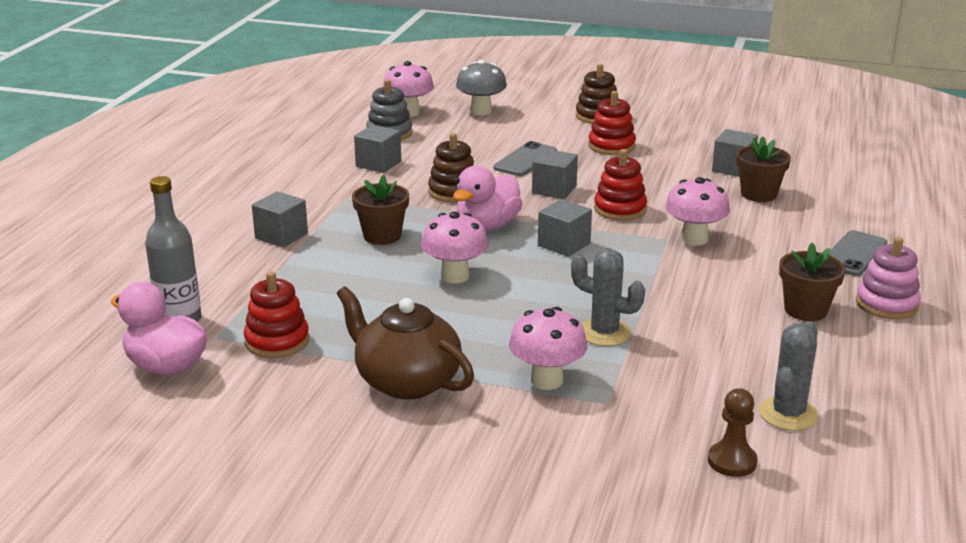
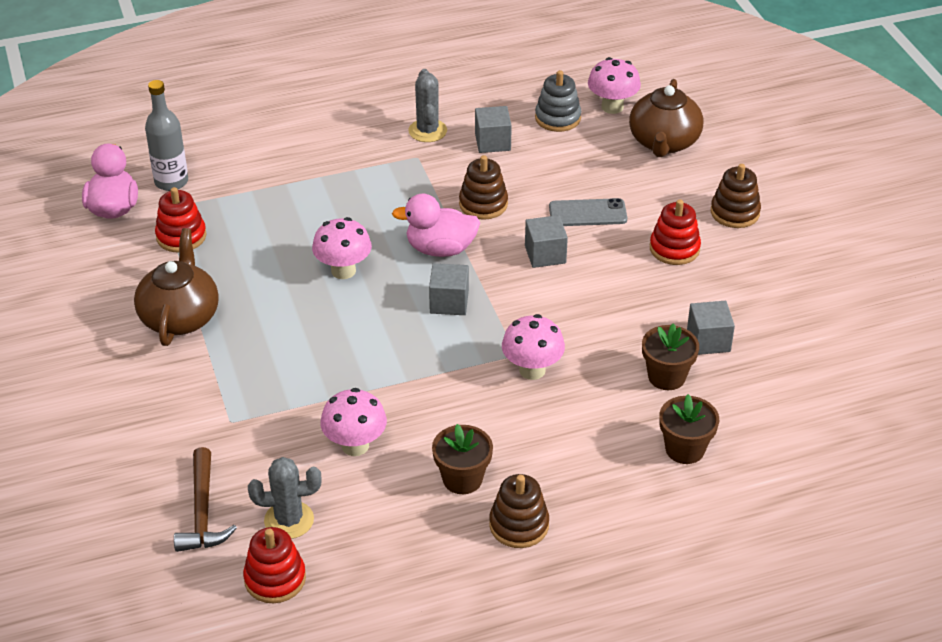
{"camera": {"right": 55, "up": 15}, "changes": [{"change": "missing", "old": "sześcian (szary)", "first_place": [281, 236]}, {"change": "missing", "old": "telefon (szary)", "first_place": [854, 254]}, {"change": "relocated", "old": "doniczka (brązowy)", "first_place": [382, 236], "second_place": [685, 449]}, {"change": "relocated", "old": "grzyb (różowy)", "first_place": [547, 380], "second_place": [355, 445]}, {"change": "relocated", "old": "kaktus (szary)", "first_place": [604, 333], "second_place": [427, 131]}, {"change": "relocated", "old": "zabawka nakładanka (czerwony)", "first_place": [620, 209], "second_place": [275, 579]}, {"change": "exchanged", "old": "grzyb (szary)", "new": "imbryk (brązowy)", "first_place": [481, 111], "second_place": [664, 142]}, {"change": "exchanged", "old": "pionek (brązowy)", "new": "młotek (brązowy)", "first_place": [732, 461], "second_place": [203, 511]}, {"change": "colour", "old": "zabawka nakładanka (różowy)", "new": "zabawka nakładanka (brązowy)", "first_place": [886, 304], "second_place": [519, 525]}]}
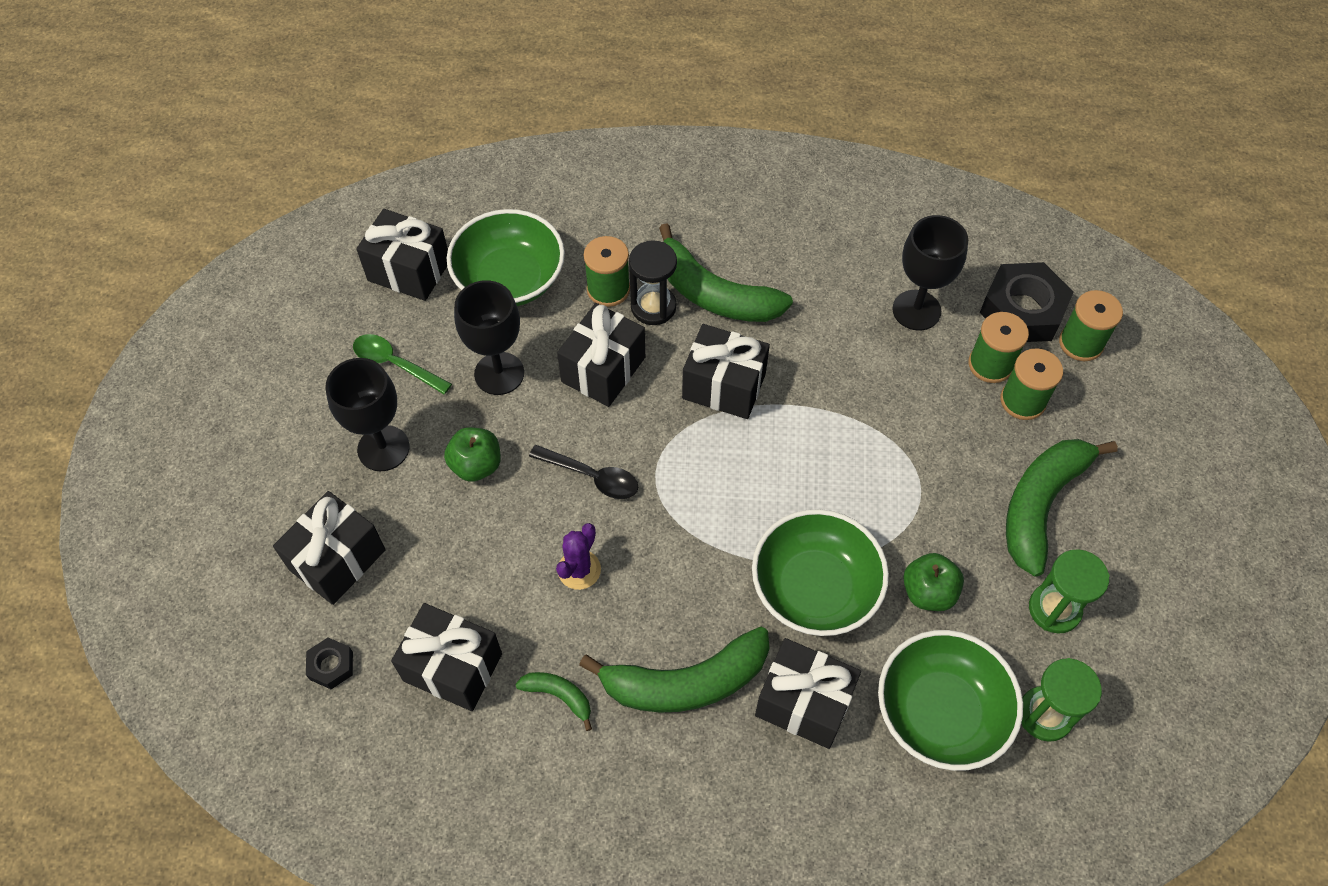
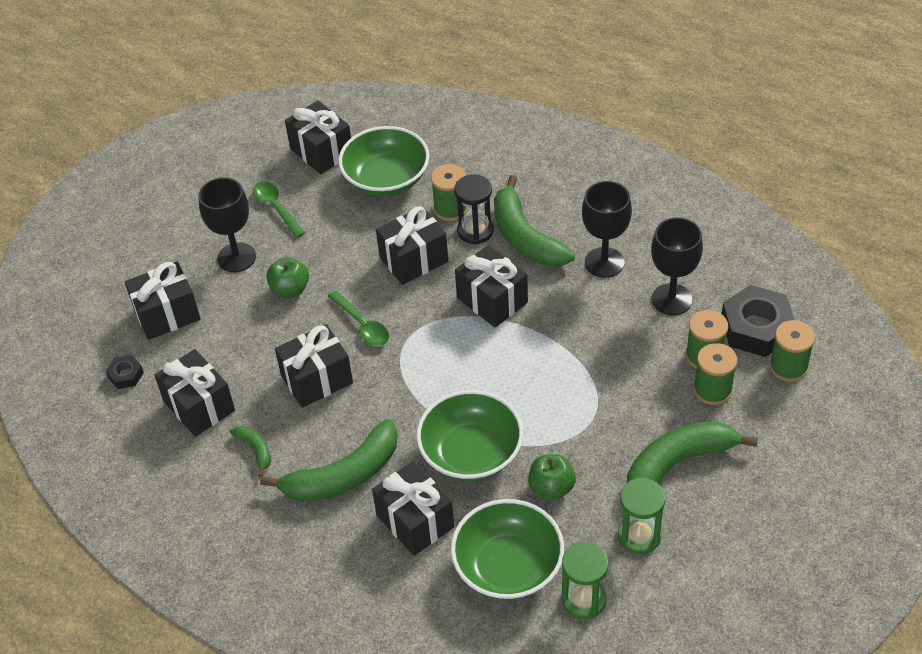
{"camera": {"right": 30, "up": -10}, "changes": [{"change": "relocated", "old": "kielich (czarny)", "first_place": [499, 373], "second_place": [604, 262]}, {"change": "exchanged", "old": "kaktus (fioletowy)", "new": "prezent (czarny)", "first_place": [579, 570], "second_place": [317, 379]}, {"change": "colour", "old": "łyżka (czarny)", "new": "łyżka (zielony)", "first_place": [591, 476], "second_place": [362, 325]}, {"change": "spun", "old": "banan (zielony)", "first_place": [685, 682], "second_place": [343, 475], "degrees": -45}]}
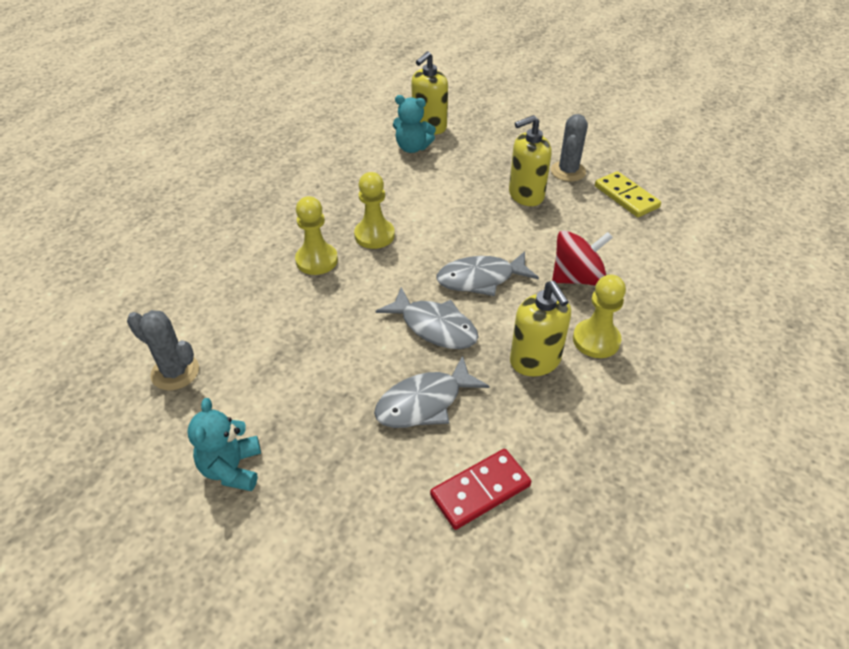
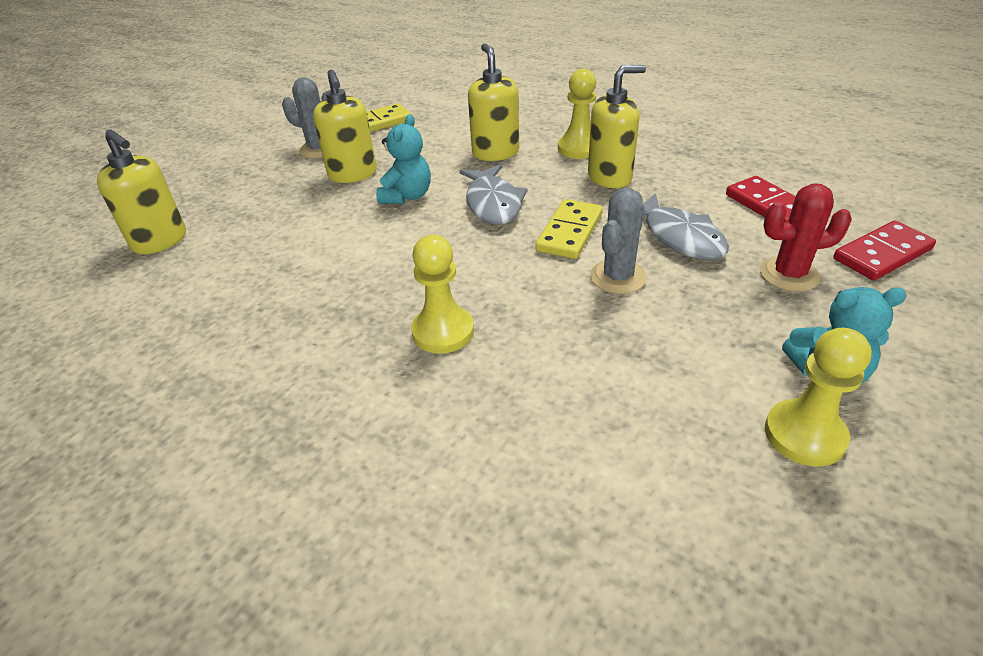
{"camera": {"right": -85, "up": -5}, "changes": [{"change": "appeared", "new": "kaktus (czerwony)", "second_place": [789, 274]}, {"change": "appeared", "new": "kostka domina (czerwony)", "second_place": [882, 254]}, {"change": "relocated", "old": "kaktus (szary)", "first_place": [175, 372], "second_place": [618, 277]}, {"change": "relocated", "old": "pionek (żółty)", "first_place": [374, 235], "second_place": [804, 435]}, {"change": "relocated", "old": "miś (turkusowy)", "first_place": [412, 148], "second_place": [407, 196]}, {"change": "exchanged", "old": "ryba (szary)", "new": "kostka domina (żółty)", "first_place": [434, 327], "second_place": [569, 232]}, {"change": "exchanged", "old": "bączek (czerwony)", "new": "dozownik mydła (żółty)", "first_place": [577, 278], "second_place": [495, 153]}]}
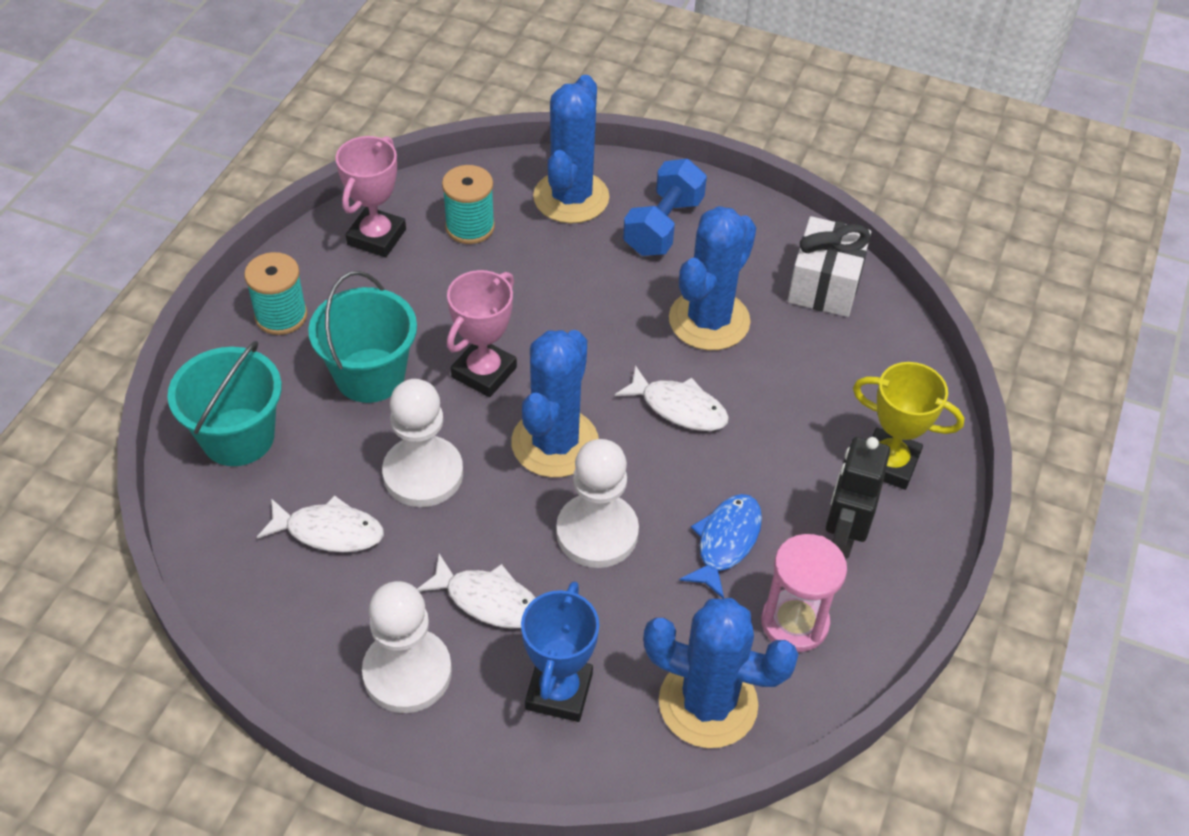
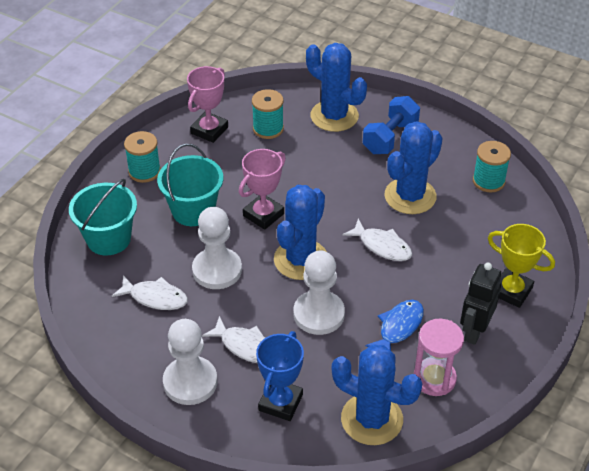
{"camera": {"right": 10, "up": -5}, "changes": [{"change": "exchanged", "old": "prezent (biały)", "new": "szpulka (turkusowy)", "first_place": [824, 285], "second_place": [488, 181]}, {"change": "spun", "old": "kaktus (niebieski)", "first_place": [571, 197], "second_place": [334, 116], "degrees": -75}]}
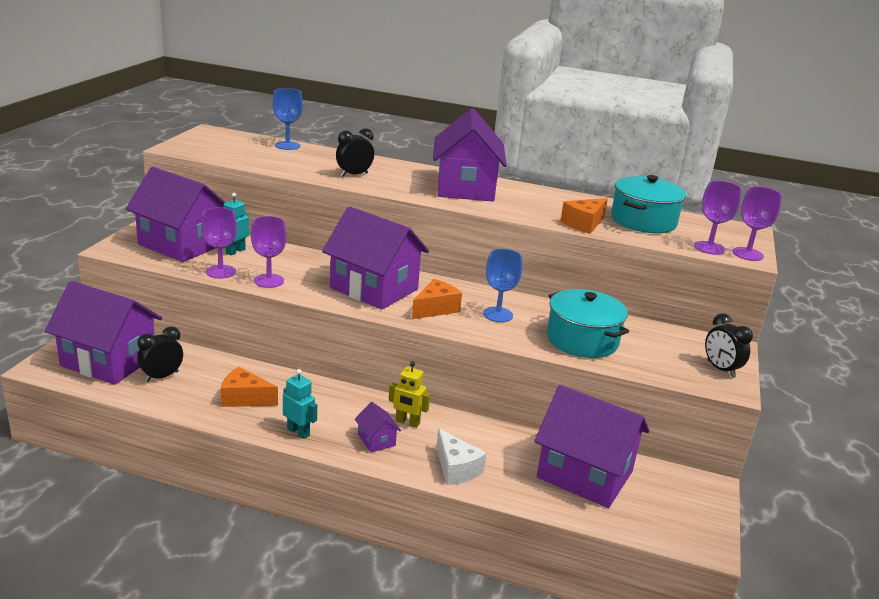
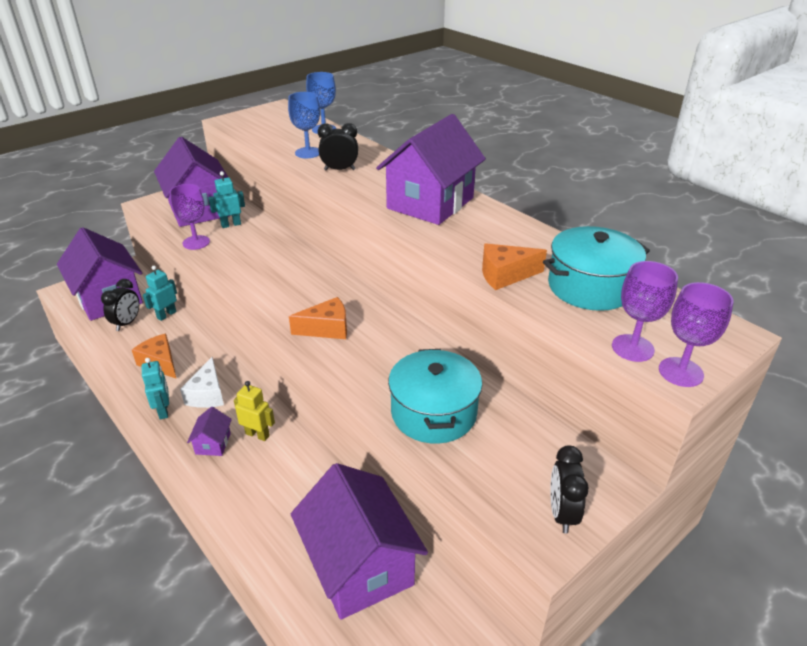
{"camera": {"right": 35, "up": 10}, "changes": [{"change": "missing", "old": "kielich (fioletowy)", "first_place": [269, 281]}, {"change": "missing", "old": "domek (fioletowy)", "first_place": [374, 289]}, {"change": "appeared", "new": "robot (turkusowy)", "second_place": [166, 315]}, {"change": "relocated", "old": "ser (biały)", "first_place": [456, 468], "second_place": [207, 394]}, {"change": "relocated", "old": "kielich (niebieski)", "first_place": [498, 314], "second_place": [308, 153]}, {"change": "spun", "old": "budzik (czarny)", "first_place": [162, 376], "second_place": [127, 323], "degrees": 120}, {"change": "spun", "old": "robot (żółty)", "first_place": [407, 422], "second_place": [257, 434], "degrees": 150}]}
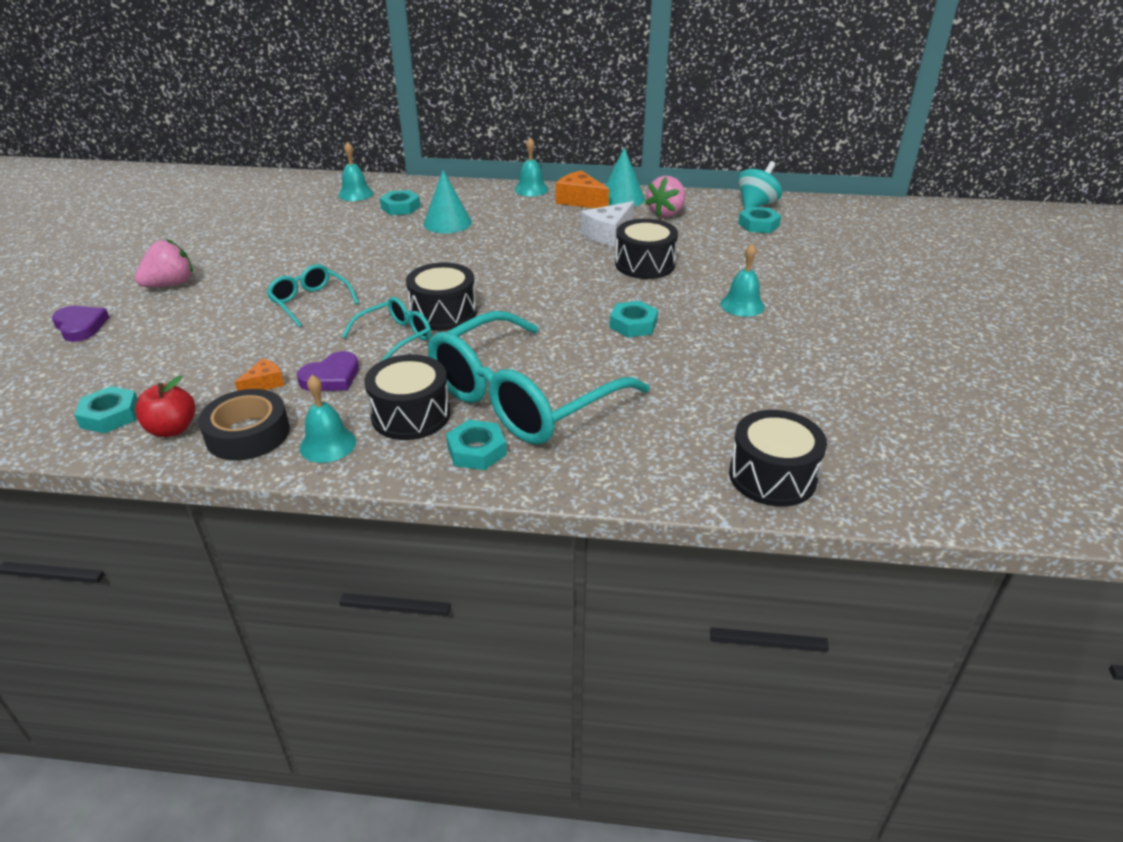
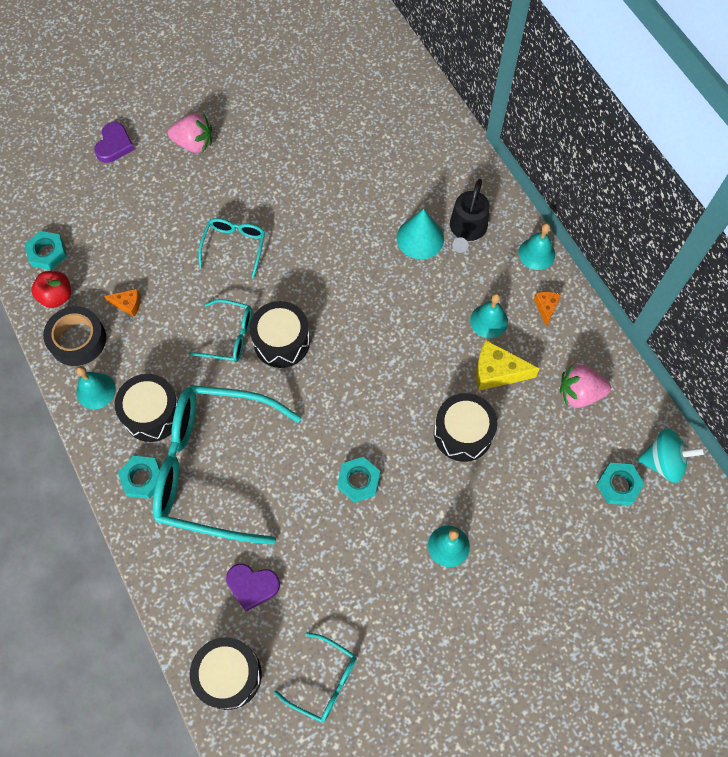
{"camera": {"right": 55, "up": 30}, "changes": [{"change": "missing", "old": "nakrętka (turkusowy)", "first_place": [400, 207]}, {"change": "missing", "old": "stożek (turkusowy)", "first_place": [622, 198]}, {"change": "appeared", "new": "okulary (turkusowy)", "second_place": [323, 681]}, {"change": "appeared", "new": "konewka (czarny)", "second_place": [466, 230]}, {"change": "relocated", "old": "serce (fioletowy)", "first_place": [331, 377], "second_place": [252, 586]}, {"change": "relocated", "old": "dzwonek (turkusowy)", "first_place": [355, 194], "second_place": [489, 321]}, {"change": "colour", "old": "ser (biały)", "new": "ser (żółty)", "first_place": [608, 234], "second_place": [496, 372]}, {"change": "size", "old": "ser (pomarańczowy)", "first_place": [580, 200], "second_place": [546, 307], "factor": 0.57}]}
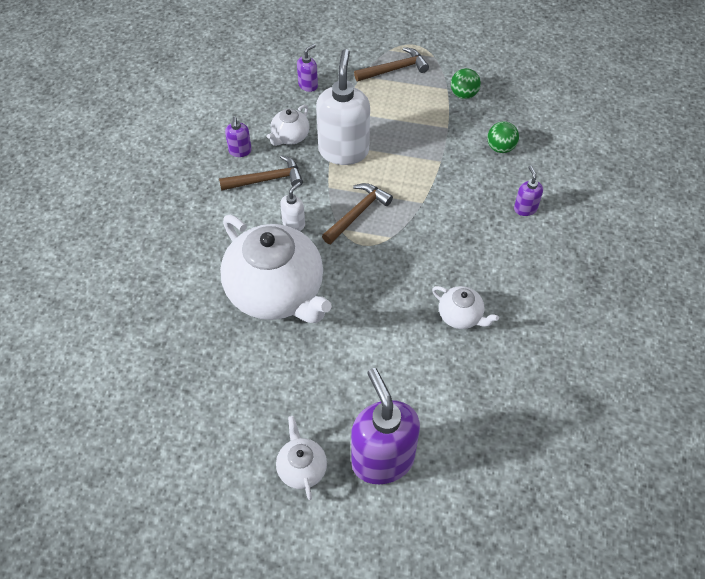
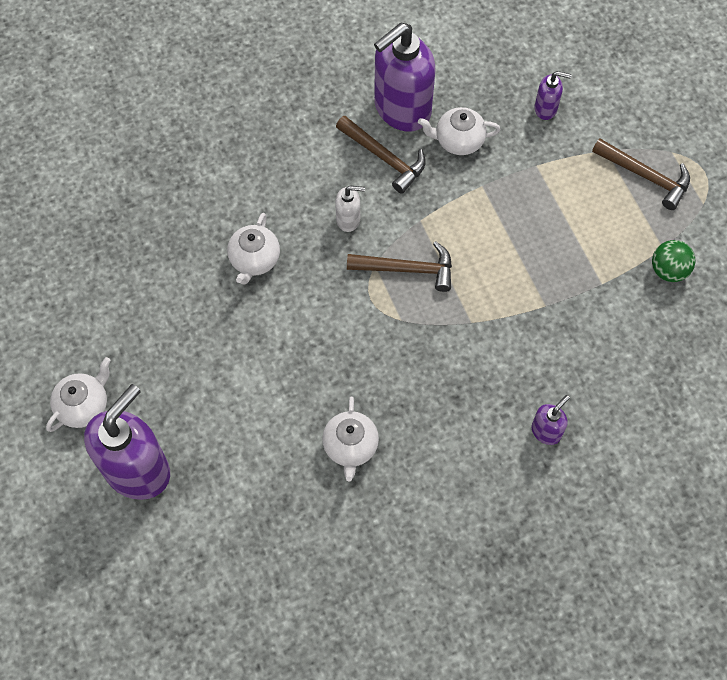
{"camera": {"right": 55, "up": 10}, "changes": [{"change": "missing", "old": "dozownik mydła (biały)", "first_place": [343, 151]}, {"change": "missing", "old": "piłka (zielony)", "first_place": [500, 148]}, {"change": "size", "old": "imbryk (biały)", "first_place": [276, 292], "second_place": [254, 259], "factor": 0.44}, {"change": "size", "old": "dozownik mydła (fioletowy)", "first_place": [240, 151], "second_place": [401, 109], "factor": 2.2}]}
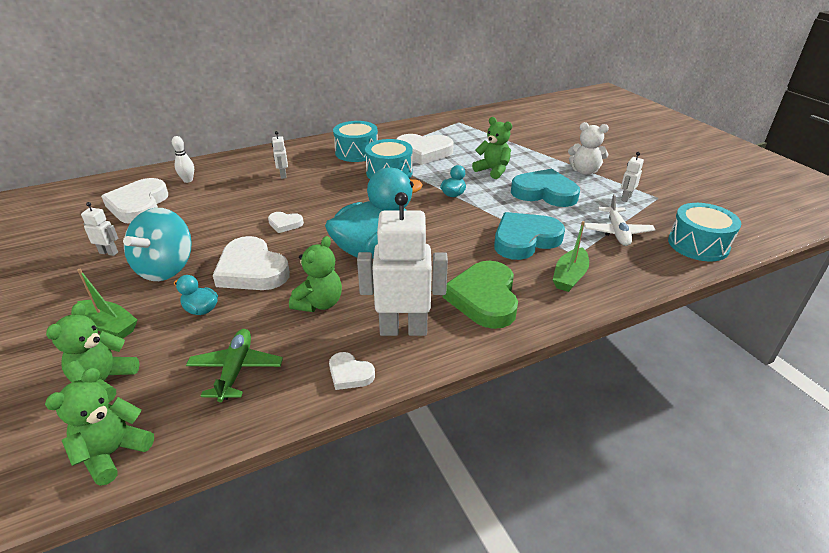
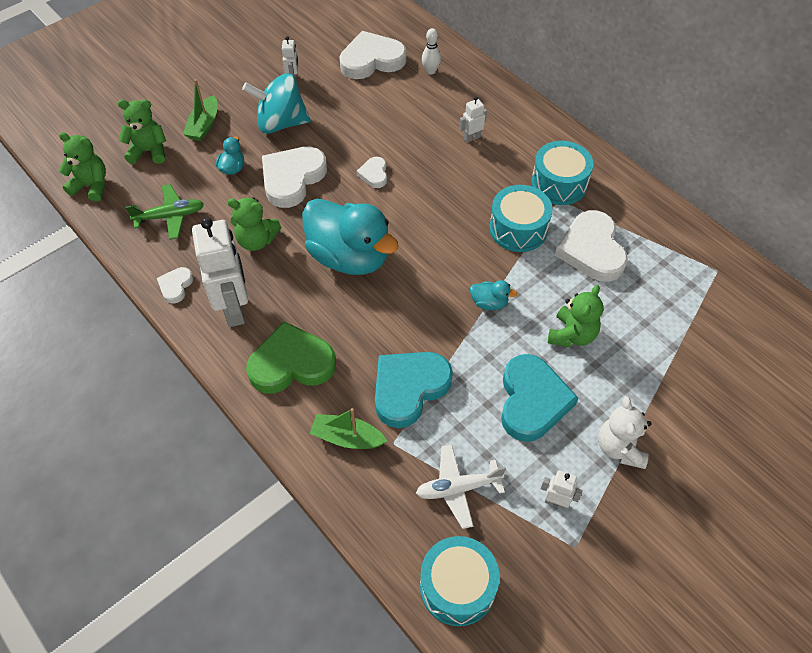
{"camera": {"right": 75, "up": 20}, "changes": [{"change": "spun", "old": "serce (turkusowy)", "first_place": [525, 240], "second_place": [409, 388], "degrees": -90}]}
